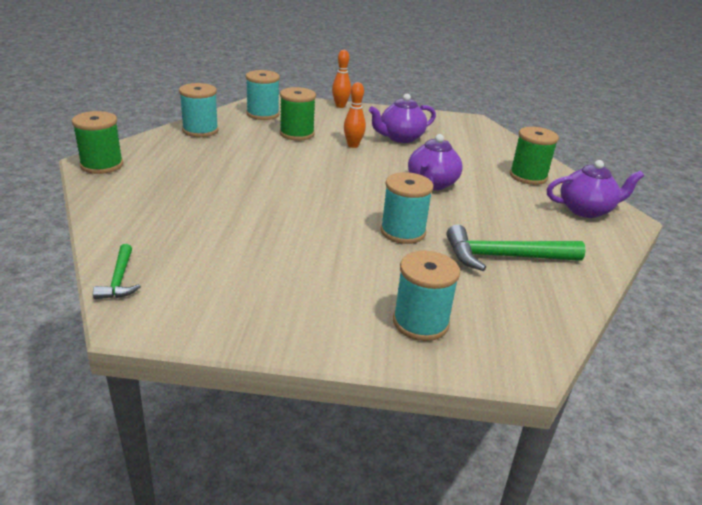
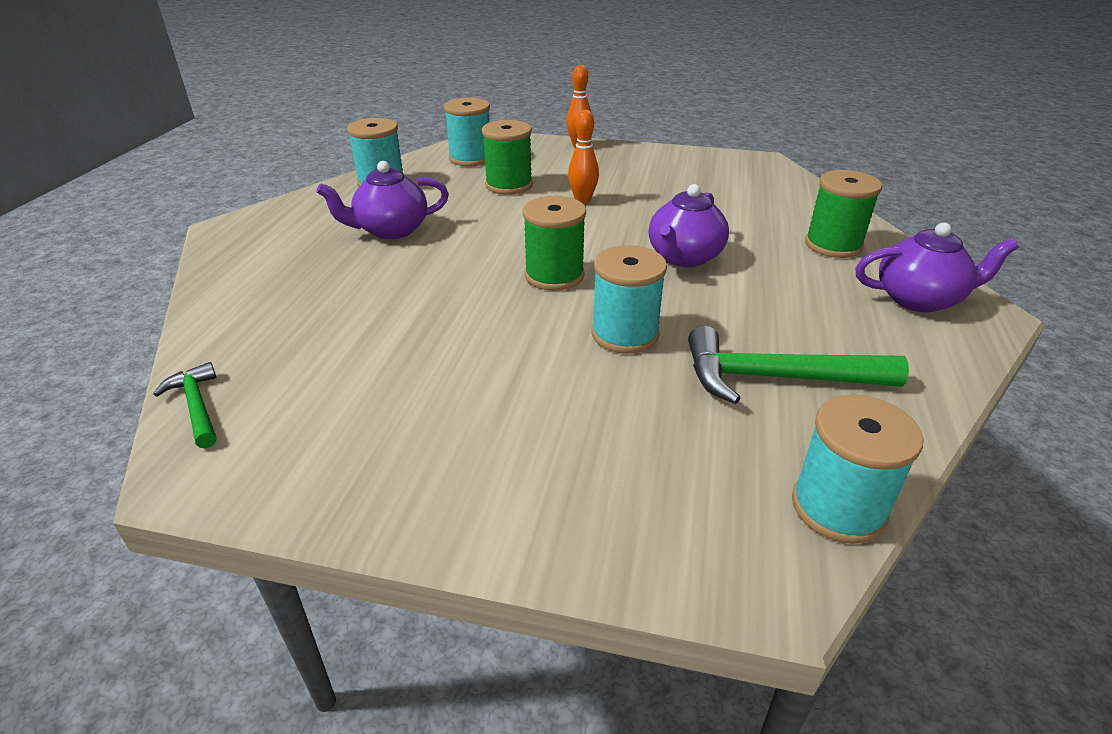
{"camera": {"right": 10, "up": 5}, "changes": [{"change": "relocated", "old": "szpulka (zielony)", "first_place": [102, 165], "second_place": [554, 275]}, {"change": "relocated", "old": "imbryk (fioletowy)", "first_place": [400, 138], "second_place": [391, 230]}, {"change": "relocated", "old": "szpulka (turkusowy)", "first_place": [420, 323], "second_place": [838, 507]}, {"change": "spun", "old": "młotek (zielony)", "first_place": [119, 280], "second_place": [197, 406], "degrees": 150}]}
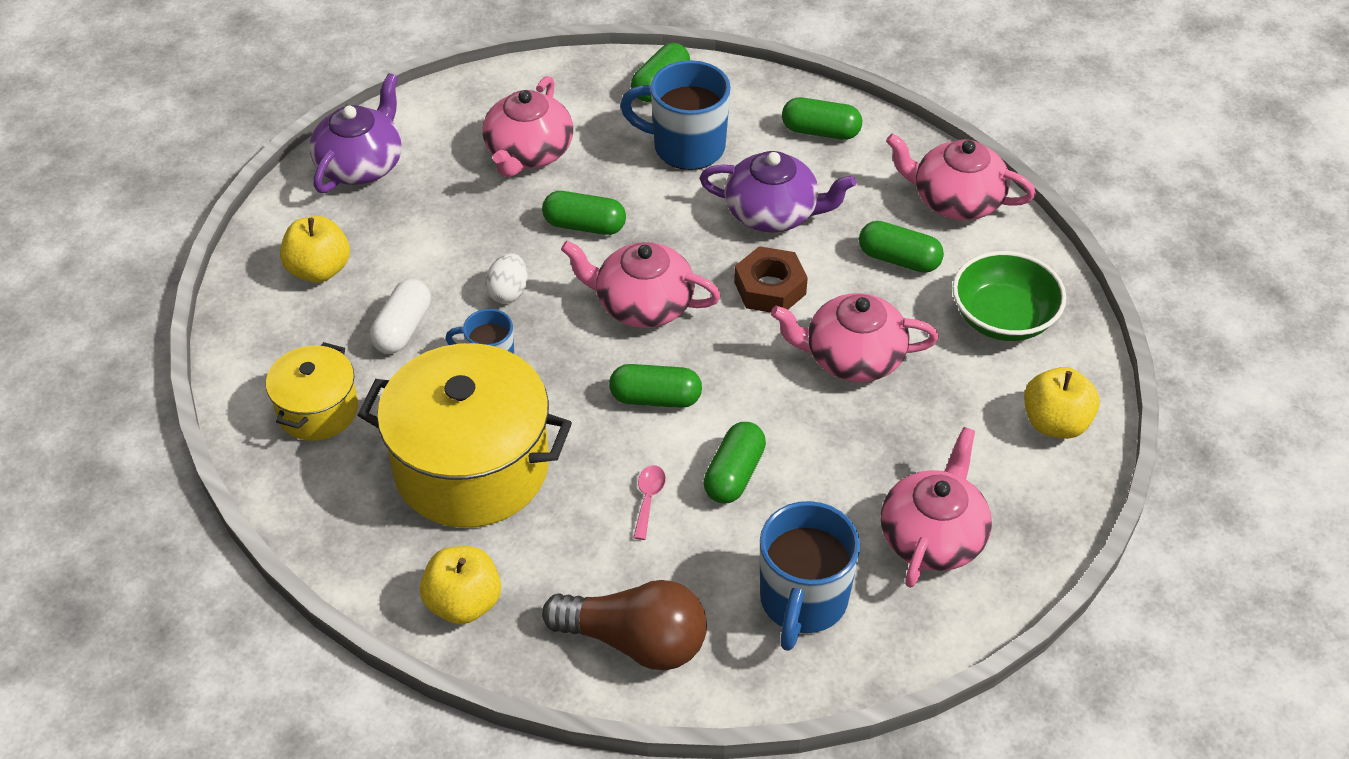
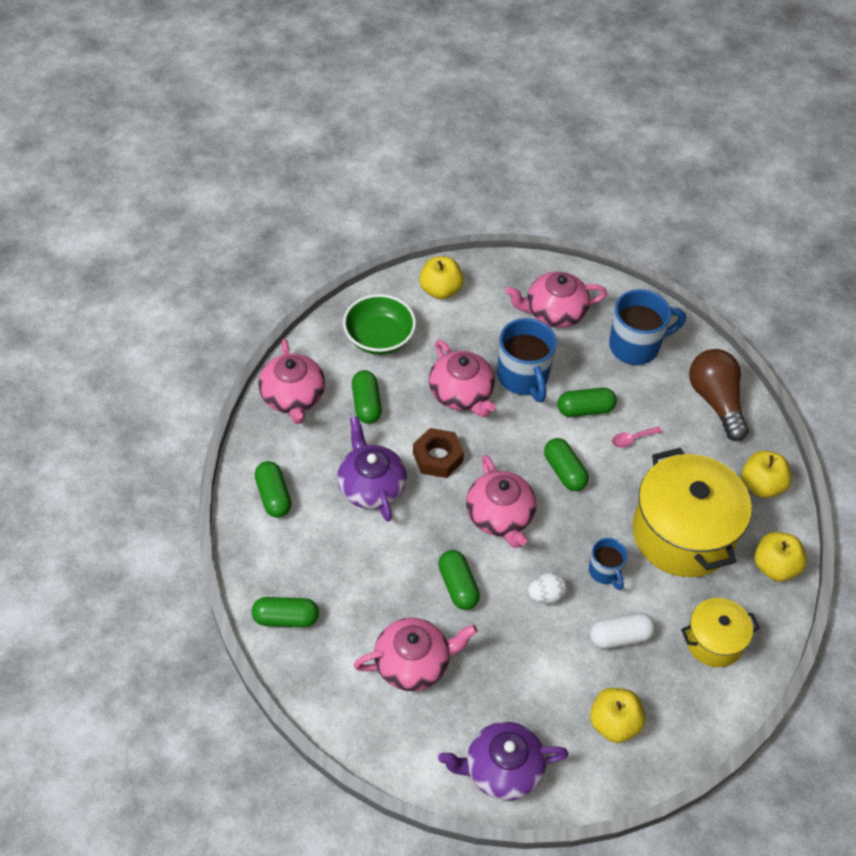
{"camera": {"right": -125, "up": 5}, "changes": [{"change": "appeared", "new": "jabłko (żółty)", "second_place": [775, 567]}, {"change": "relocated", "old": "kubek (niebieski)", "first_place": [686, 147], "second_place": [523, 378]}]}
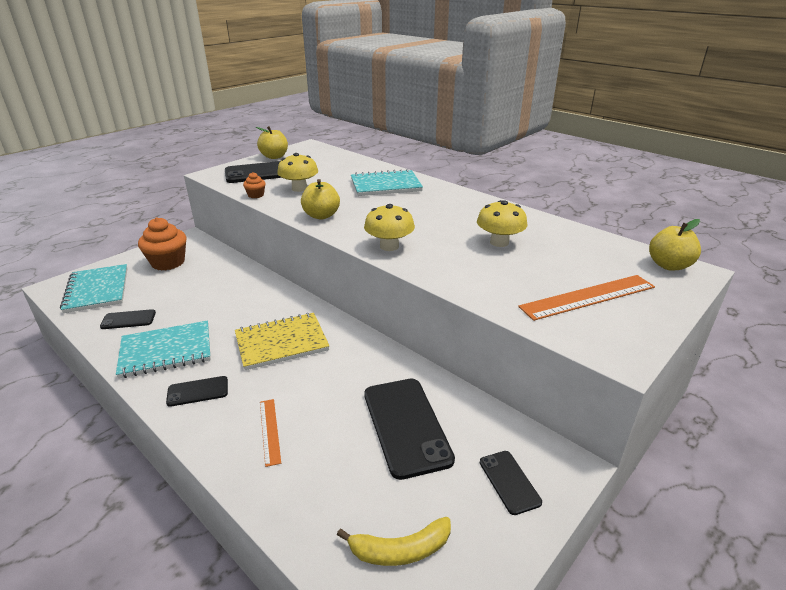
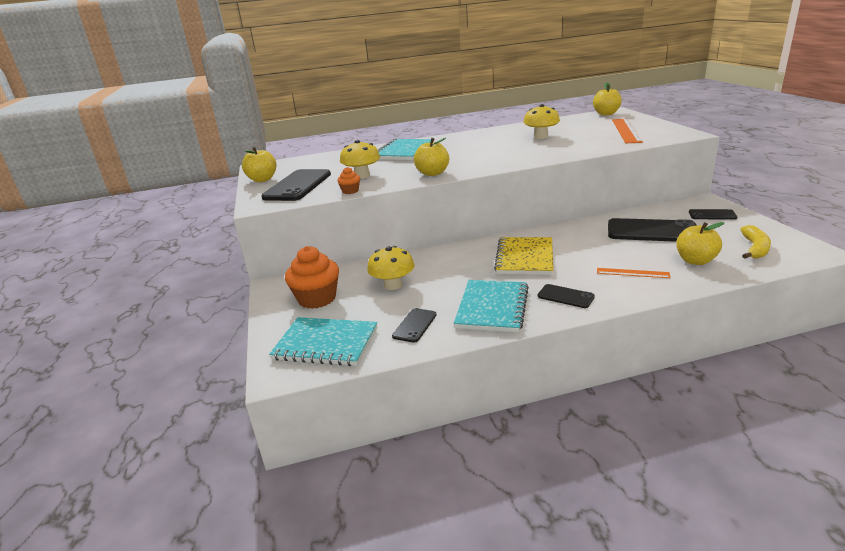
{"camera": {"right": -55, "up": -5}, "changes": [{"change": "appeared", "new": "jabłko (żółty)", "second_place": [695, 261]}, {"change": "relocated", "old": "grzyb (żółty)", "first_place": [389, 246], "second_place": [393, 285]}, {"change": "spun", "old": "telefon (czarny)", "first_place": [198, 391], "second_place": [565, 296], "degrees": -75}]}
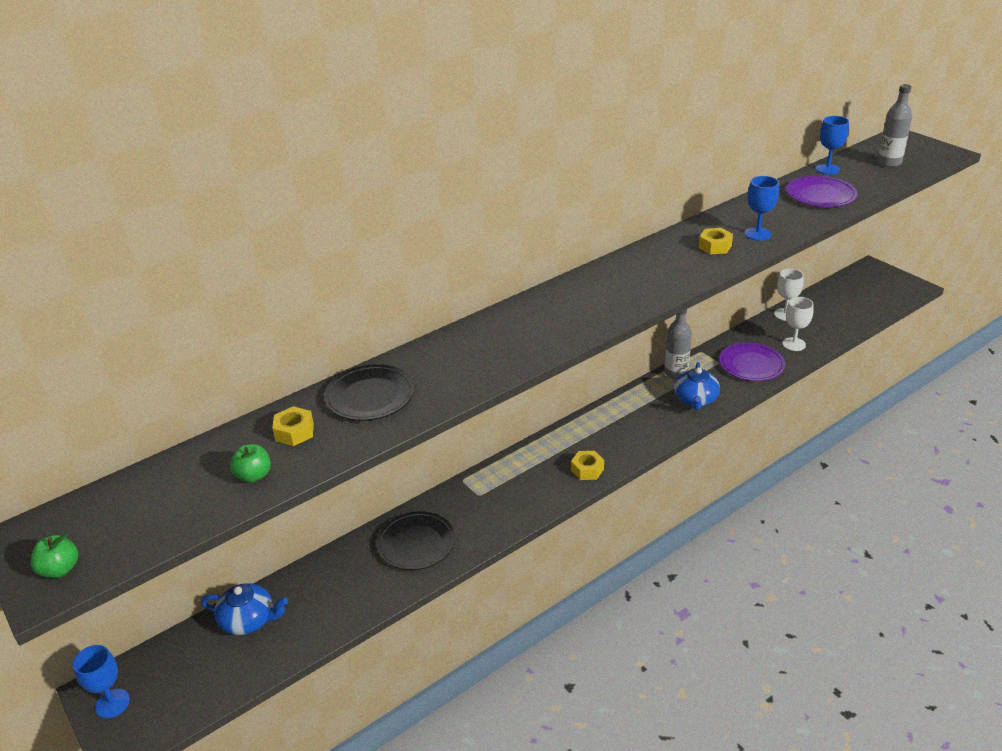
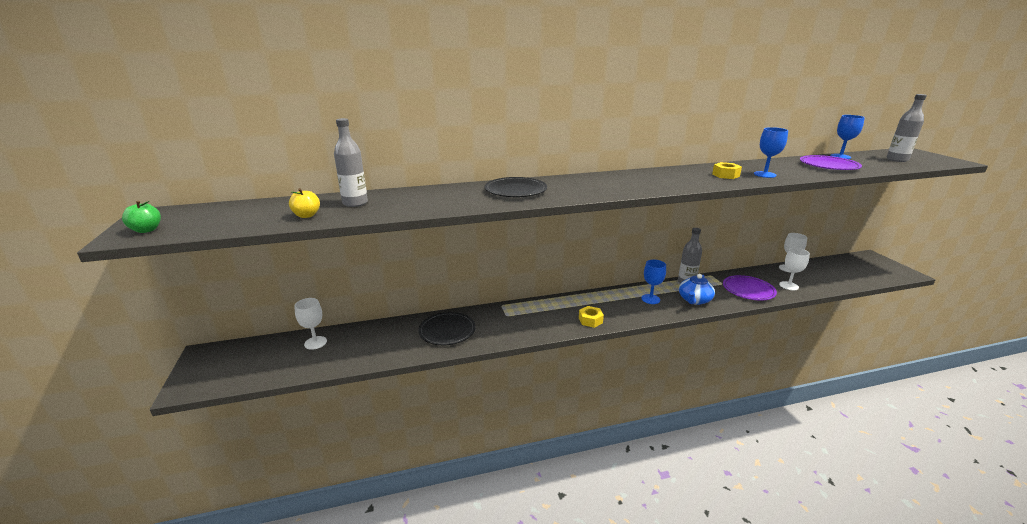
{"camera": {"right": 20, "up": -10}, "changes": [{"change": "relocated", "old": "kielich (niebieski)", "first_place": [112, 703], "second_place": [650, 299]}, {"change": "relocated", "old": "talerz (czarny)", "first_place": [370, 396], "second_place": [515, 190]}, {"change": "exchanged", "old": "imbryk (niebieski)", "new": "kielich (biały)", "first_place": [249, 620], "second_place": [315, 343]}, {"change": "exchanged", "old": "nakrętka (żółty)", "new": "butelka (szary)", "first_place": [294, 432], "second_place": [355, 203]}, {"change": "colour", "old": "jabłko (zielony)", "new": "jabłko (żółty)", "first_place": [254, 476], "second_place": [307, 215]}]}
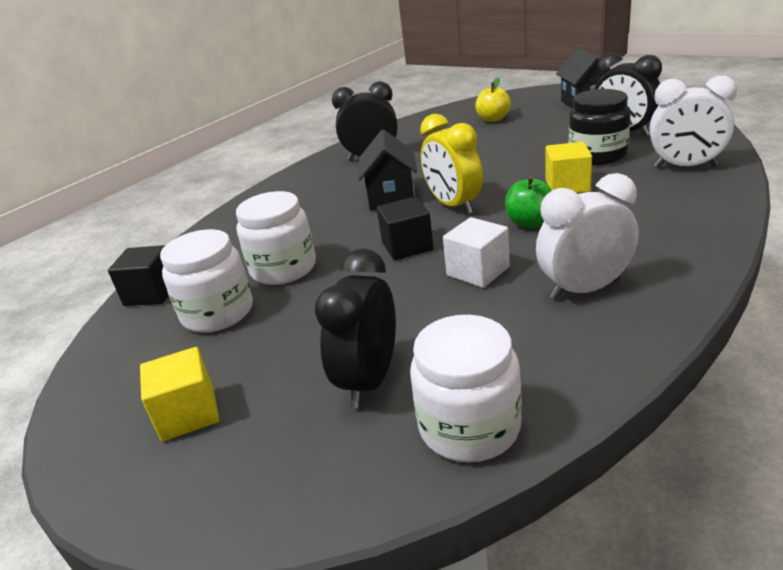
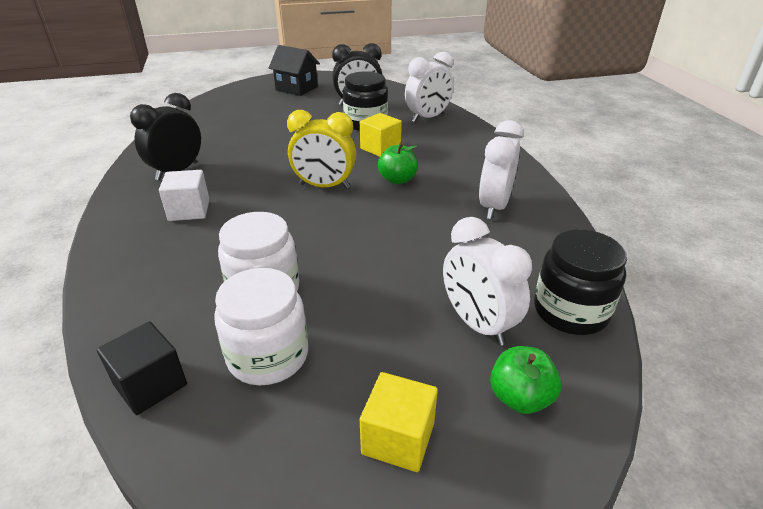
{"camera": {"right": -55, "up": 5}, "changes": [{"change": "missing", "old": "domek (czarny)", "first_place": [391, 197]}, {"change": "missing", "old": "sześcian (czarny)", "first_place": [407, 246]}, {"change": "missing", "old": "jabłko (żółty)", "first_place": [493, 119]}, {"change": "appeared", "new": "jabłko (zielony)", "second_place": [520, 397]}, {"change": "relocated", "old": "sześcian (biały)", "first_place": [478, 271], "second_place": [189, 210]}, {"change": "colour", "old": "budzik (czarny)", "new": "budzik (biały)", "first_place": [370, 380], "second_place": [478, 324]}, {"change": "colour", "old": "słoik (biały)", "new": "słoik (czarny)", "first_place": [469, 427], "second_place": [570, 311]}]}
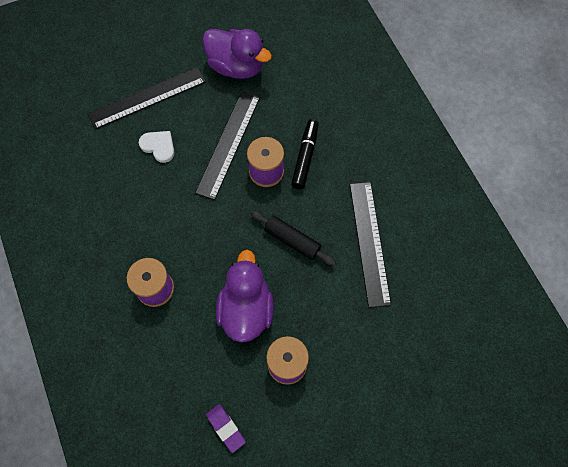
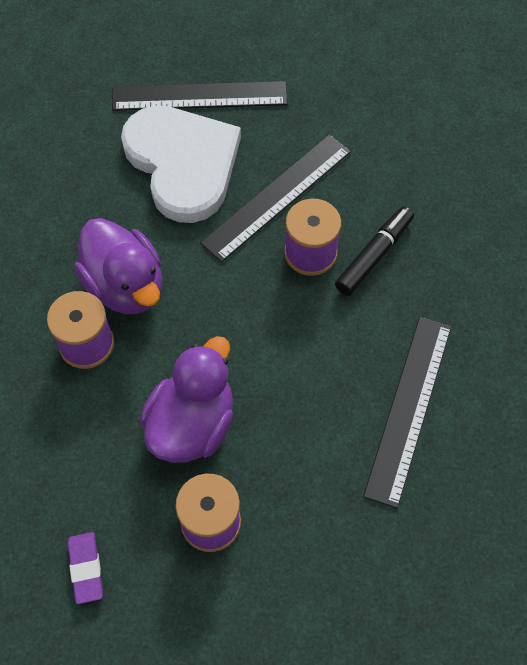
{"camera": {"right": 25, "up": -5}, "changes": [{"change": "missing", "old": "wałek do ciasta (czarny)", "first_place": [292, 240]}, {"change": "relocated", "old": "kaczka (fioletowy)", "first_place": [236, 66], "second_place": [125, 286]}, {"change": "size", "old": "serce (biały)", "first_place": [158, 146], "second_place": [183, 163], "factor": 2.41}]}
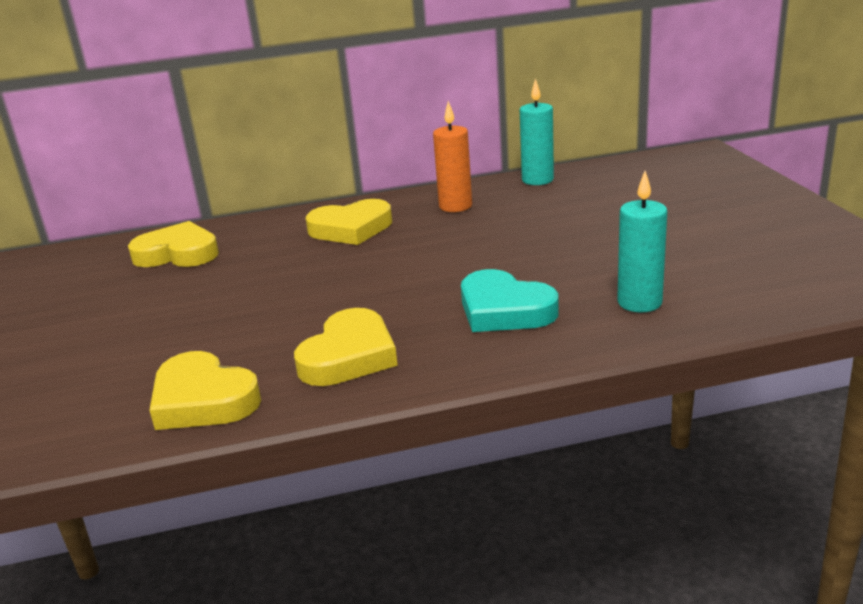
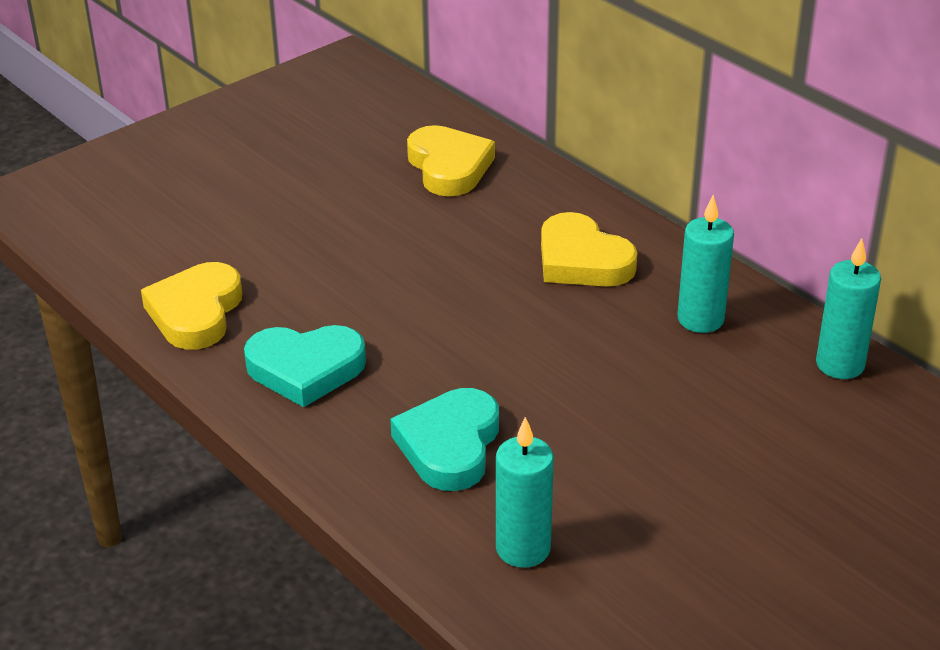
{"camera": {"right": 60, "up": 10}, "changes": [{"change": "colour", "old": "serce (żółty)", "new": "serce (turkusowy)", "first_place": [349, 356], "second_place": [305, 369]}, {"change": "colour", "old": "świeca (pomarańczowy)", "new": "świeca (turkusowy)", "first_place": [455, 206], "second_place": [700, 319]}]}
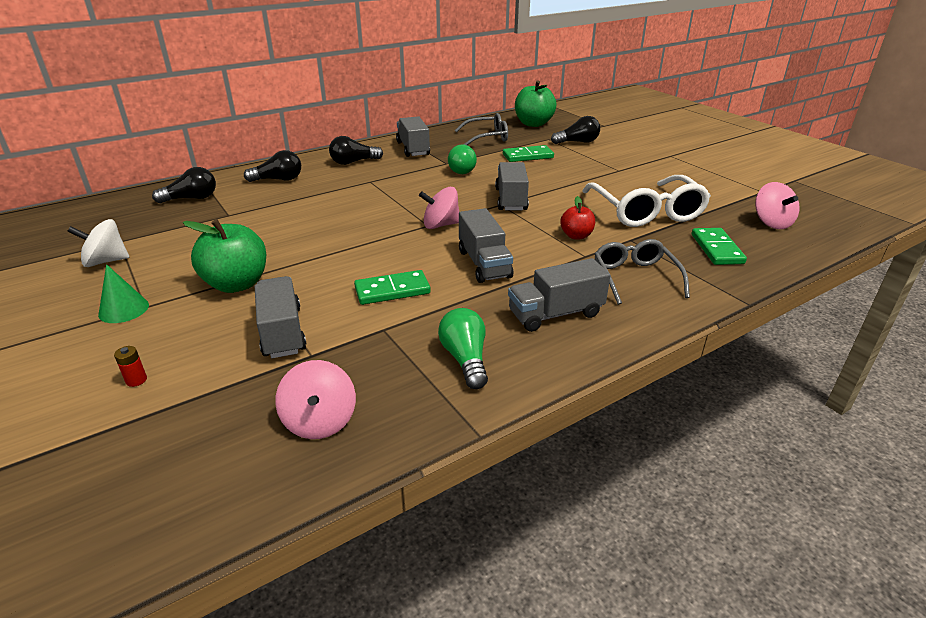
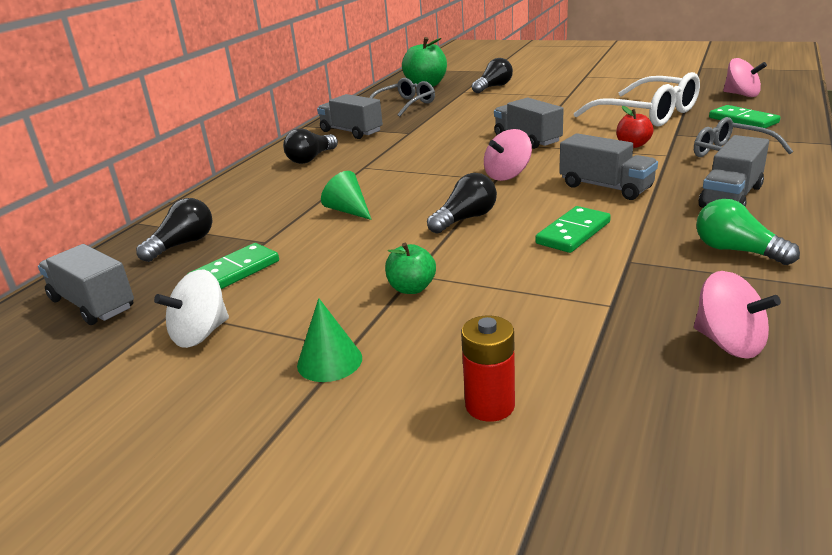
{"camera": {"right": -30, "up": -5}, "changes": [{"change": "missing", "old": "żarówka (zielony)", "first_place": [460, 169]}, {"change": "appeared", "new": "stożek (zielony)", "second_place": [348, 210]}, {"change": "relocated", "old": "żarówka (czarny)", "first_place": [278, 180], "second_place": [465, 219]}, {"change": "relocated", "old": "ciężarówka (szary)", "first_place": [282, 332], "second_place": [92, 304]}, {"change": "relocated", "old": "kostka domina (zielony)", "first_place": [527, 156], "second_place": [235, 271]}, {"change": "size", "old": "bateria (czerwony)", "first_place": [136, 380], "second_place": [490, 405], "factor": 1.84}, {"change": "size", "old": "jabłko (zielony)", "first_place": [237, 284], "second_place": [411, 288], "factor": 0.56}]}
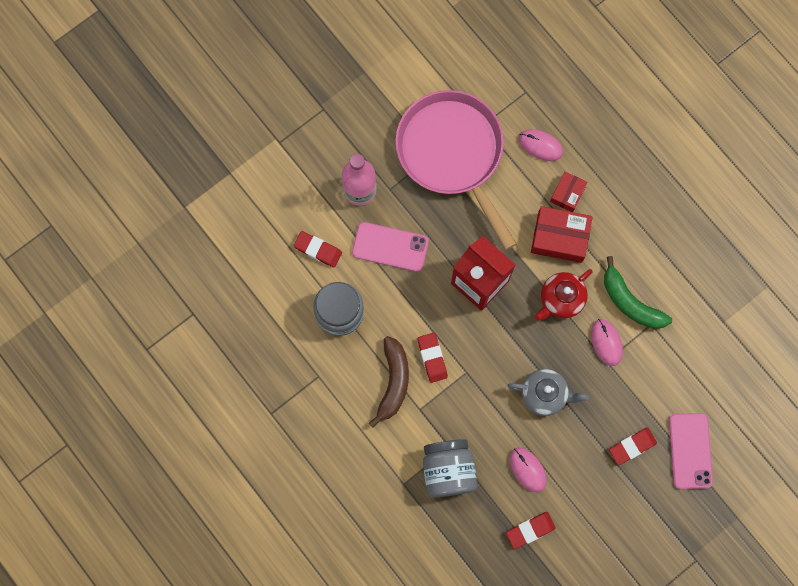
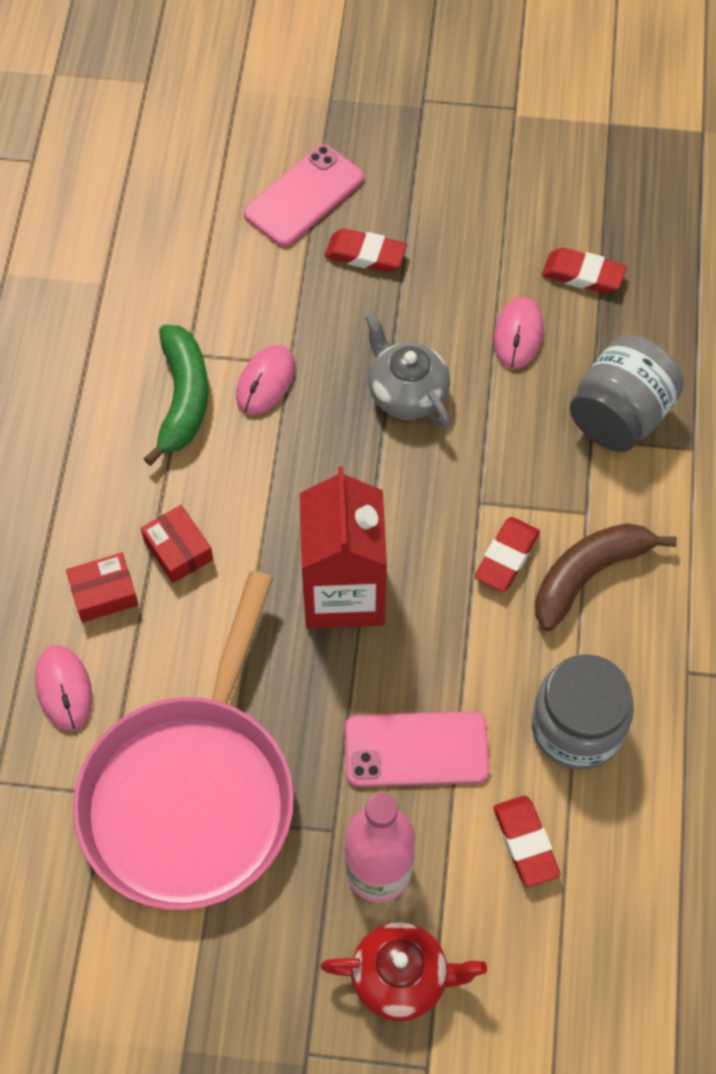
{"camera": {"right": -135, "up": -15}, "changes": [{"change": "relocated", "old": "imbryk (czerwony)", "first_place": [561, 299], "second_place": [401, 978]}, {"change": "spun", "old": "telefon (różowy)", "first_place": [390, 247], "second_place": [416, 749], "degrees": -60}, {"change": "size", "old": "pudełko (czerwony)", "first_place": [559, 237], "second_place": [178, 550], "factor": 0.6}]}
